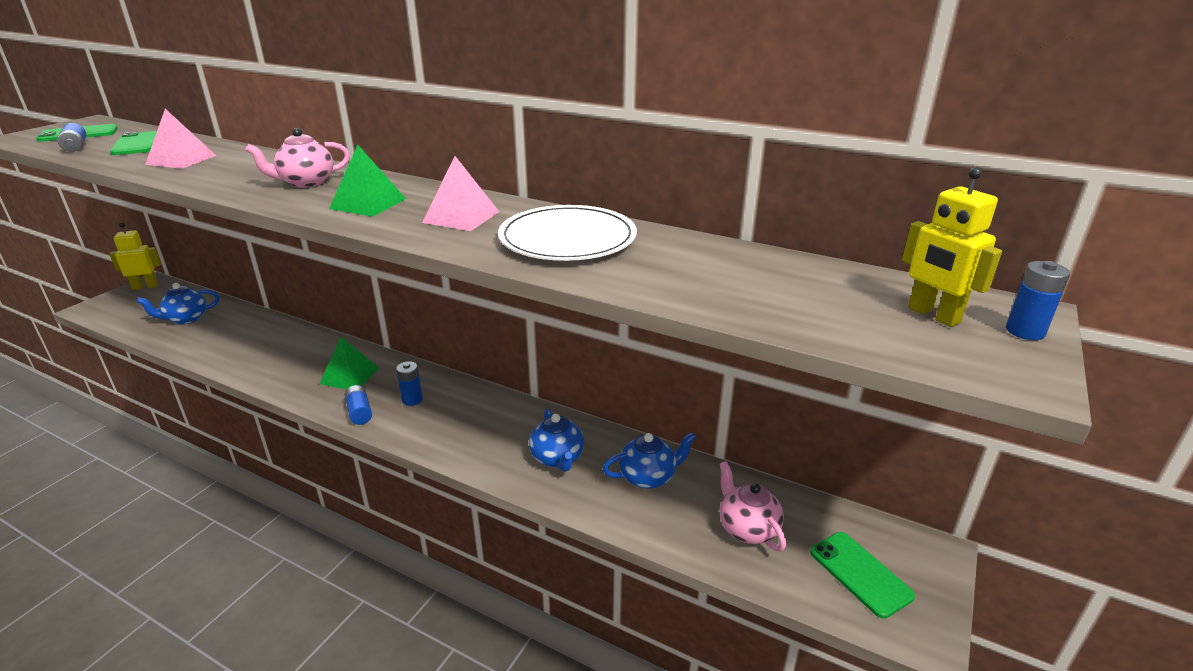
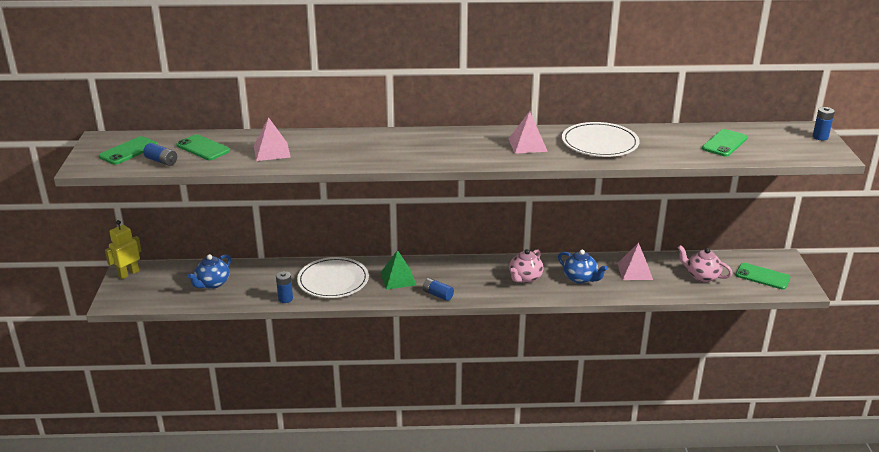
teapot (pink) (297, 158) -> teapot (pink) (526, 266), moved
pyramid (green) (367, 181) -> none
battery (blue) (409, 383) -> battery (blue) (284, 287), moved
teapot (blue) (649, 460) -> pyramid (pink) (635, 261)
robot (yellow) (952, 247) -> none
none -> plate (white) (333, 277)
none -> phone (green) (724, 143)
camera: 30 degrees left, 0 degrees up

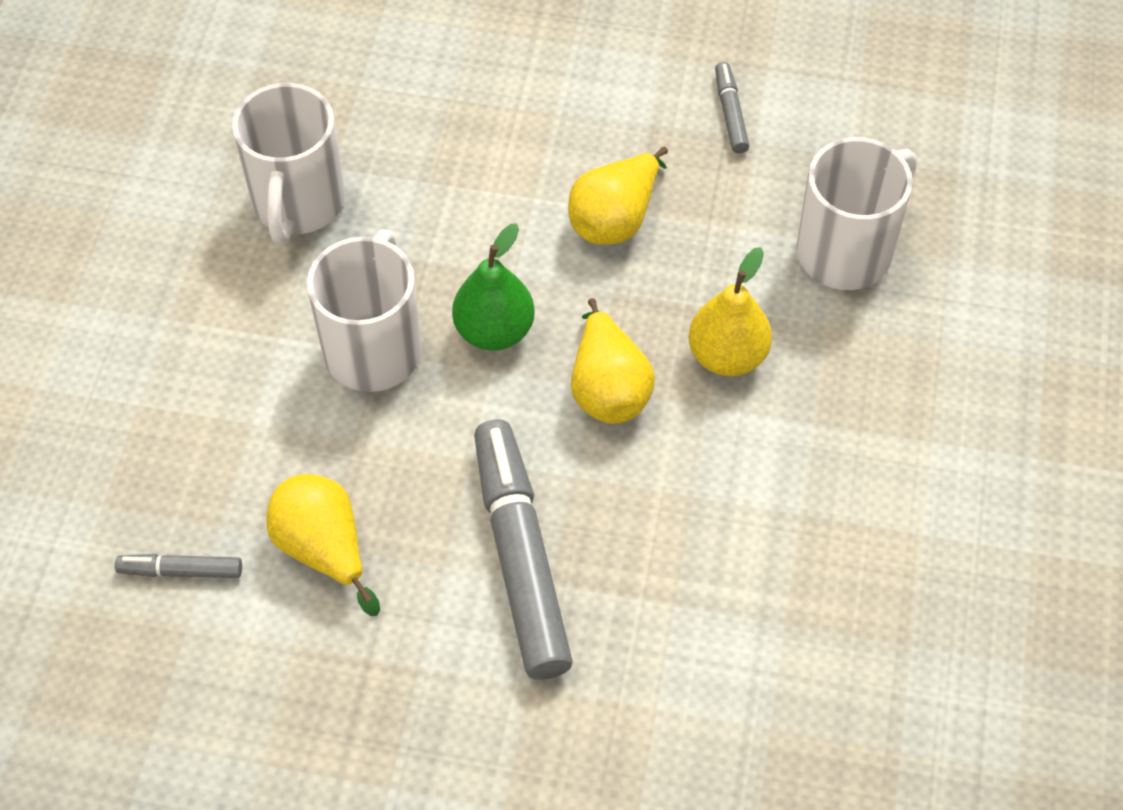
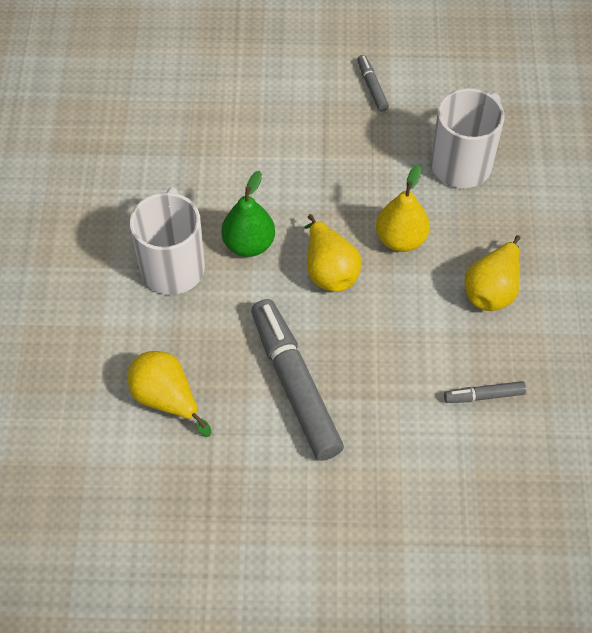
marker (grey) (178, 566) -> marker (grey) (485, 392), moved
mug (white) (288, 163) -> none
pear (yellow) (618, 196) -> pear (yellow) (492, 273), moved
camera: 10 degrees left, 0 degrees up

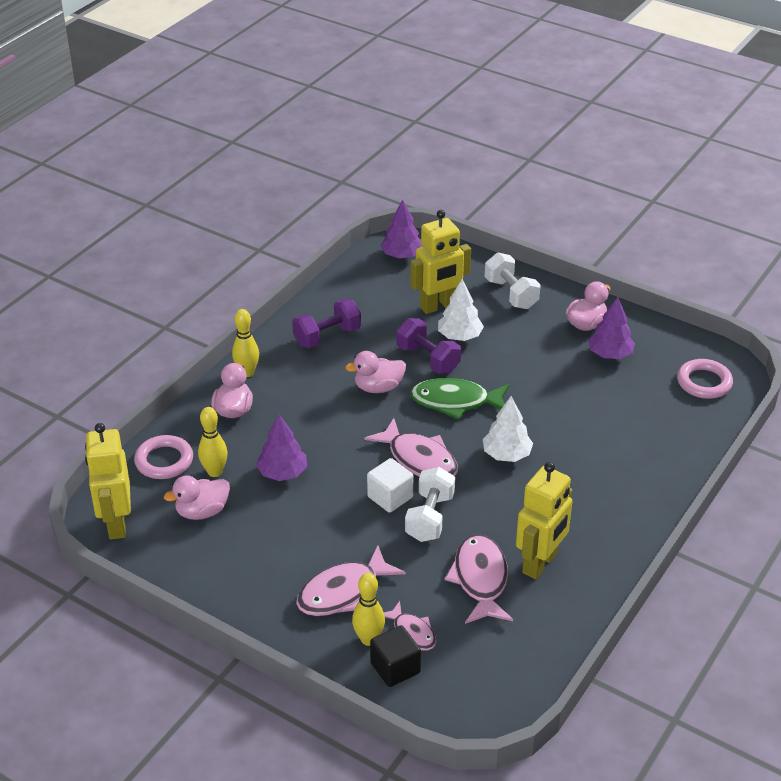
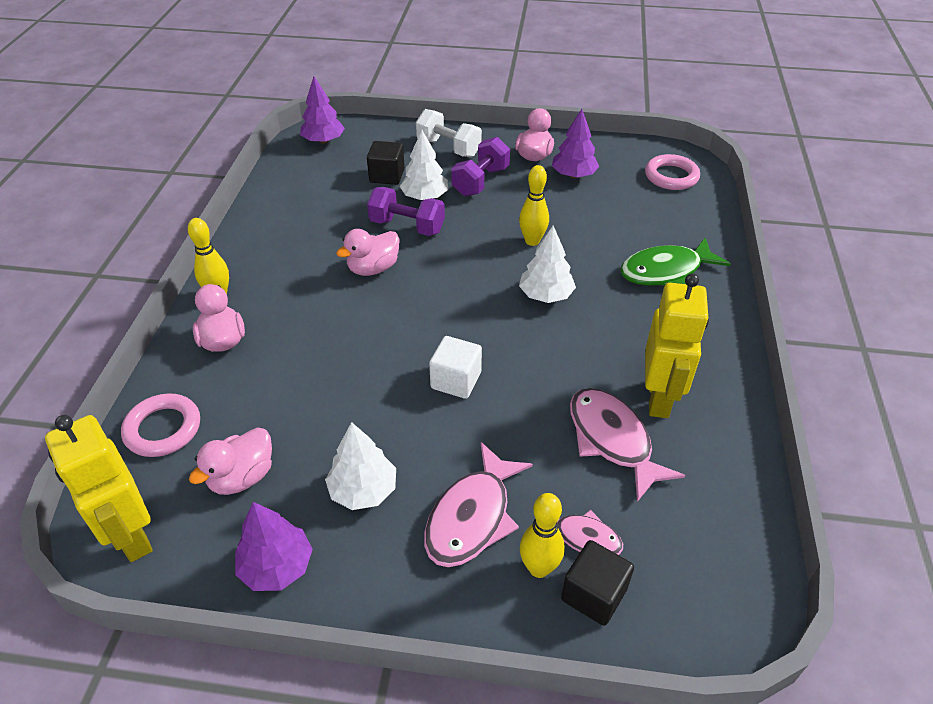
bowling pin (yellow) (213, 442) -> bowling pin (yellow) (534, 205), moved
tree (purple) (281, 448) -> tree (purple) (274, 546), moved
dumbbell (purple) (326, 323) -> dumbbell (purple) (480, 166), moved
fish (pink) (411, 447) -> none
dumbbell (white) (430, 504) -> none
robot (yellow) (440, 262) -> cube (black) (386, 163)
fish (green) (459, 399) -> fish (green) (675, 262), moved
none -> tree (white) (360, 466)
camera: 25 degrees left, 5 degrees up

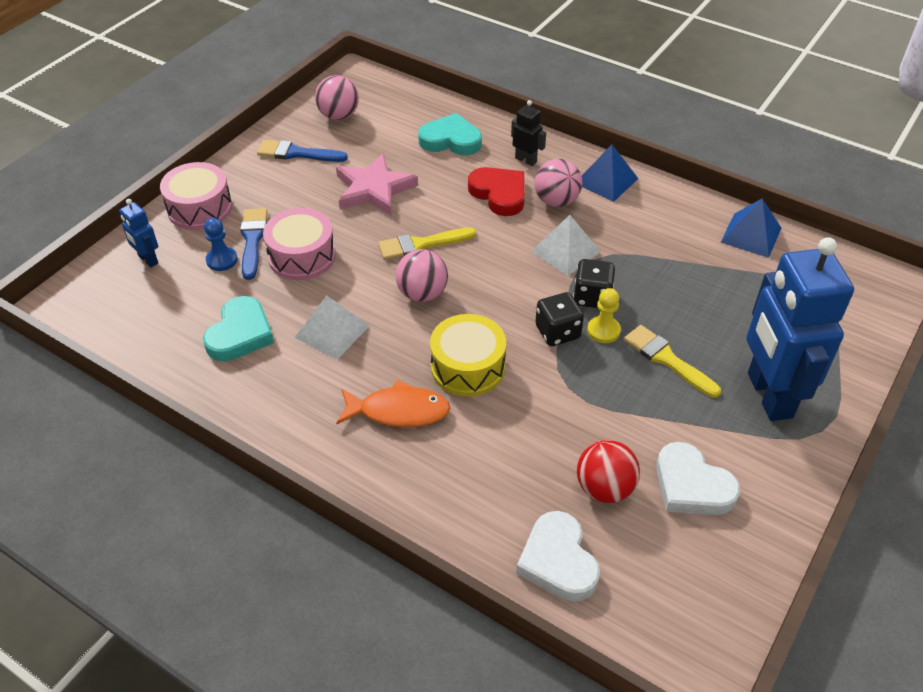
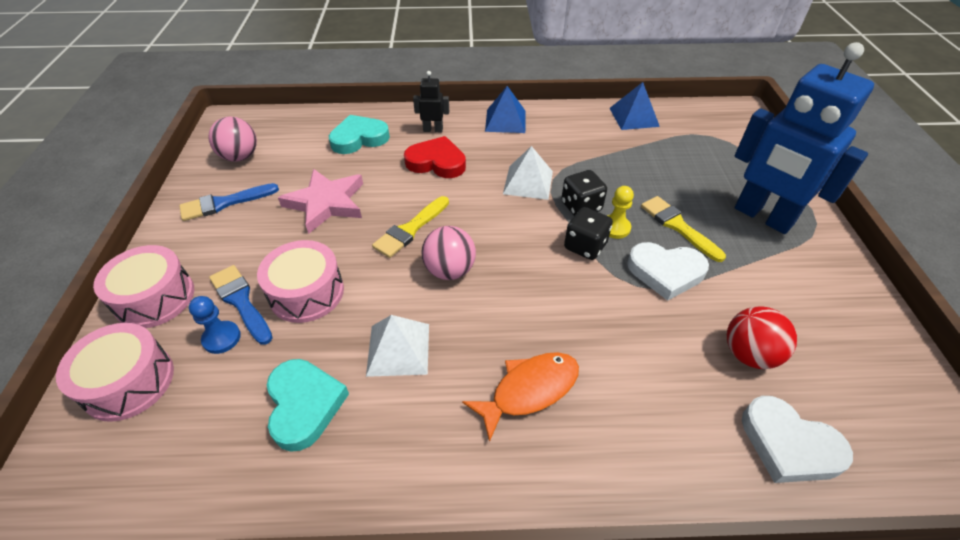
robot (blue) (138, 233) -> drum (pink) (115, 372)
drum (yellow) (468, 355) -> none
ball (pink) (558, 183) -> none
brush (yellow) (672, 361) -> brush (yellow) (683, 229), 45 degrees clockwise
heart (white) (698, 478) -> heart (white) (668, 271), moved
camera: 35 degrees left, 0 degrees up

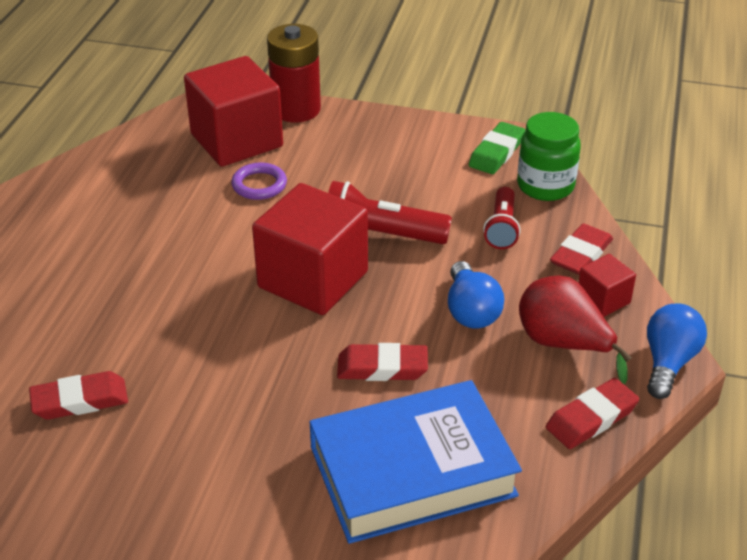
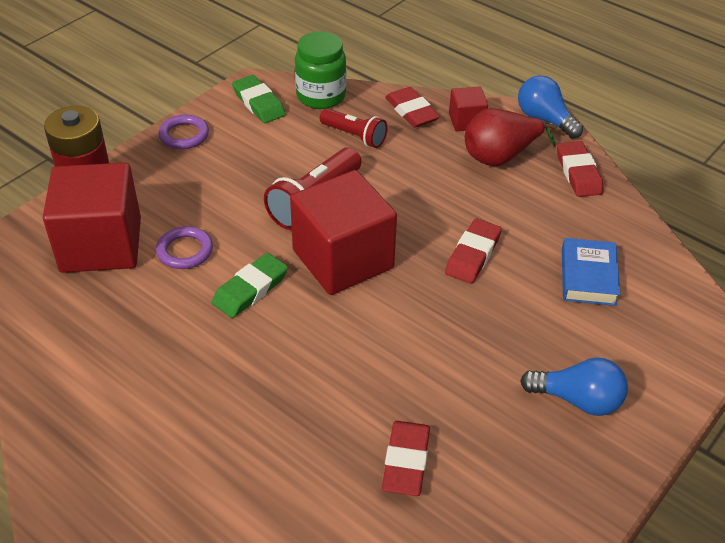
book (blue) (415, 462) -> book (blue) (591, 272), x0.52
light bulb (blue) (476, 295) -> light bulb (blue) (574, 386), moved
none -> ring (purple) (184, 132)
none -> eraser (green) (250, 285)
camera: 65 degrees left, 5 degrees up

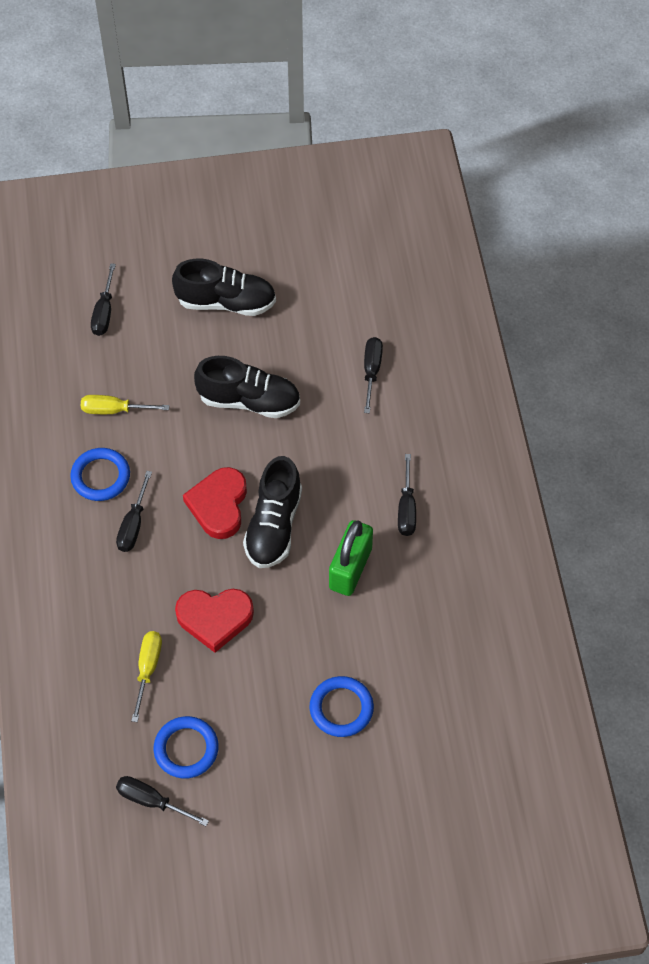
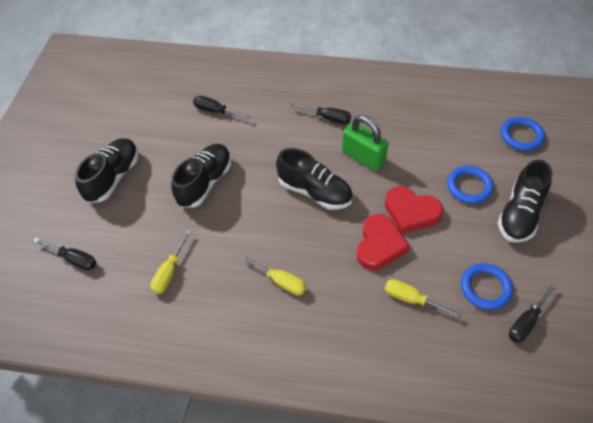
ring (blue) (100, 474) -> ring (blue) (523, 134), moved
screwdriver (black) (134, 511) -> screwdriver (yellow) (272, 275)
heart (red) (215, 503) -> heart (red) (414, 210), moved
none -> shoe (black) (525, 201)
camera: 70 degrees left, 5 degrees down

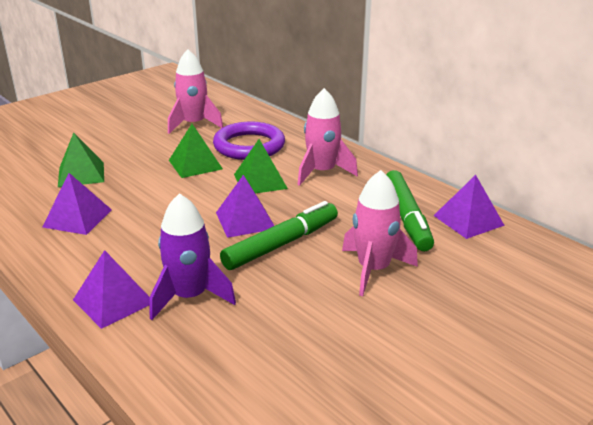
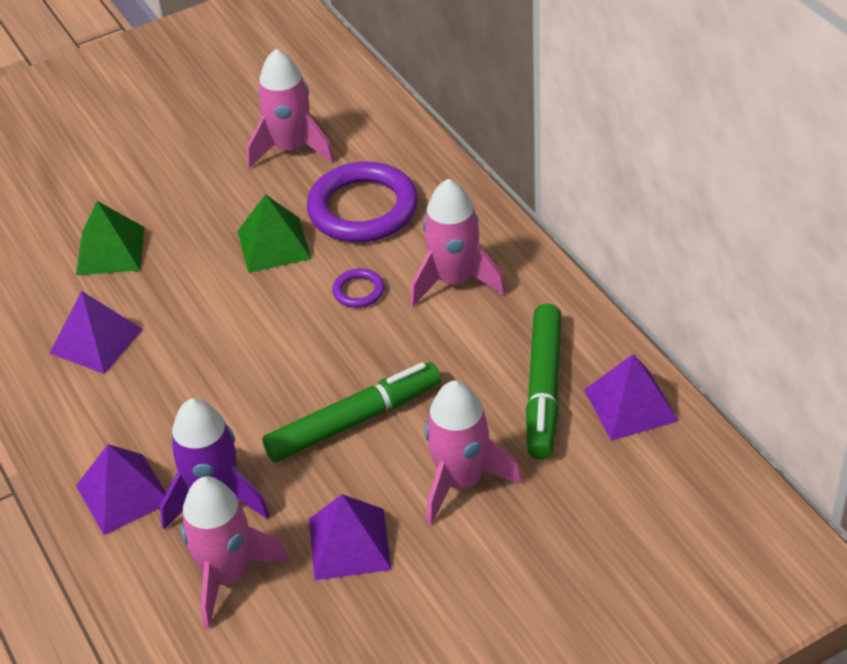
pyramid (purple) (245, 206) -> pyramid (purple) (350, 537), moved
pyramid (green) (261, 166) -> ring (purple) (358, 288)
none -> rocket (pink) (235, 552)
camera: 15 degrees right, 15 degrees up

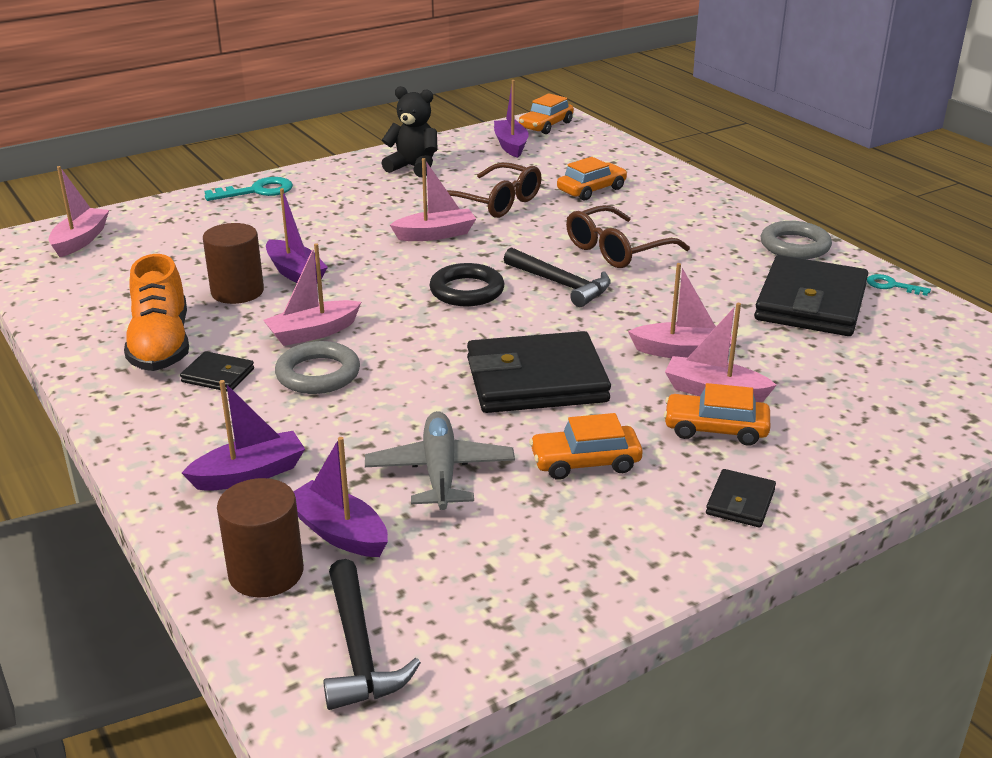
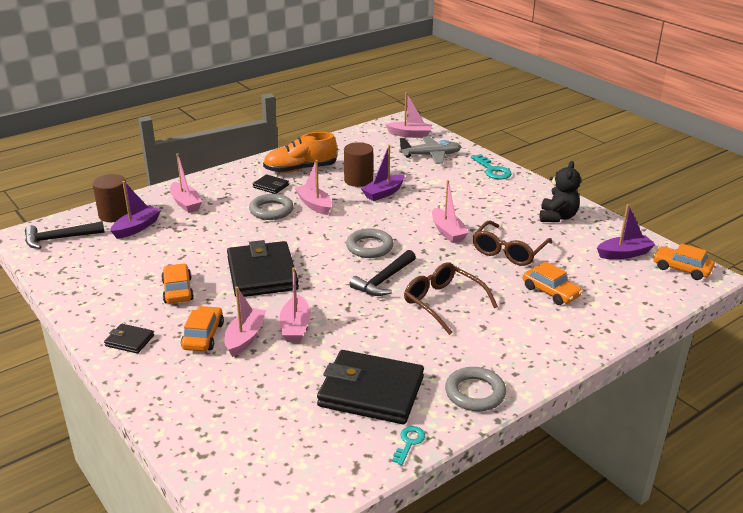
wallet (black) (217, 371) -> wallet (black) (271, 184), 75 degrees counterclockwise
boat (purple) (243, 435) -> boat (pink) (186, 183)
plane (grey) (440, 460) -> plane (grey) (430, 150), moved
ring (black) (466, 284) -> ring (grey) (370, 243)
camera: 85 degrees right, 0 degrees up

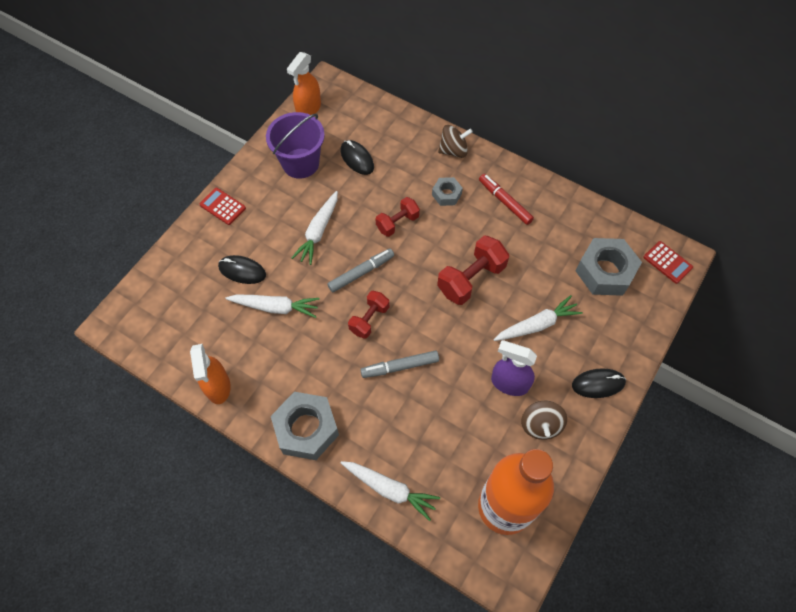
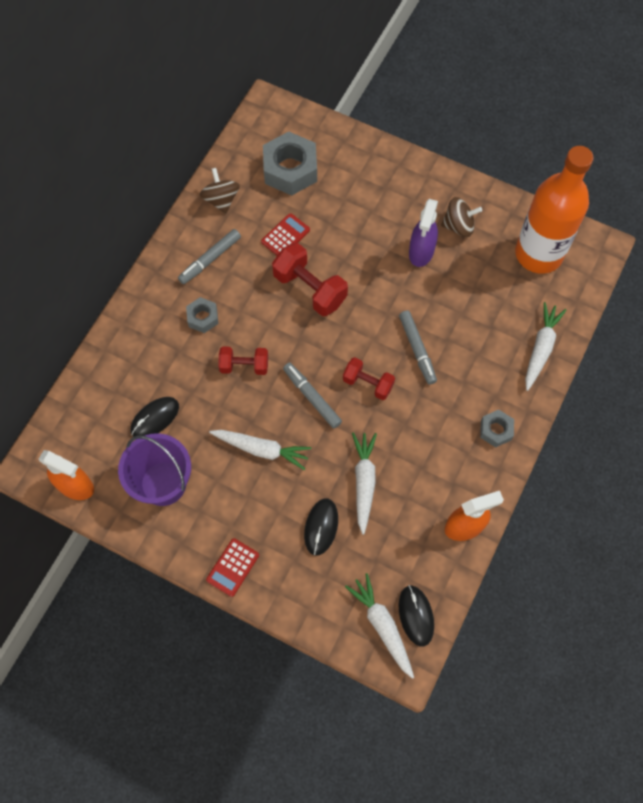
nut (grey) (305, 426) -> nut (grey) (497, 428), x0.53
dumbbell (red) (398, 217) -> dumbbell (red) (243, 360), 45 degrees counterclockwise
spinning top (brown) (455, 141) -> spinning top (brown) (219, 191), moved
marker (red) (506, 199) -> marker (grey) (209, 256)
carrot (white) (538, 318) -> carrot (white) (379, 626), moved
mouse (black) (599, 383) -> mouse (black) (416, 615), moved
calculator (red) (668, 262) -> calculator (red) (285, 234), moved
camera: 95 degrees left, 5 degrees up

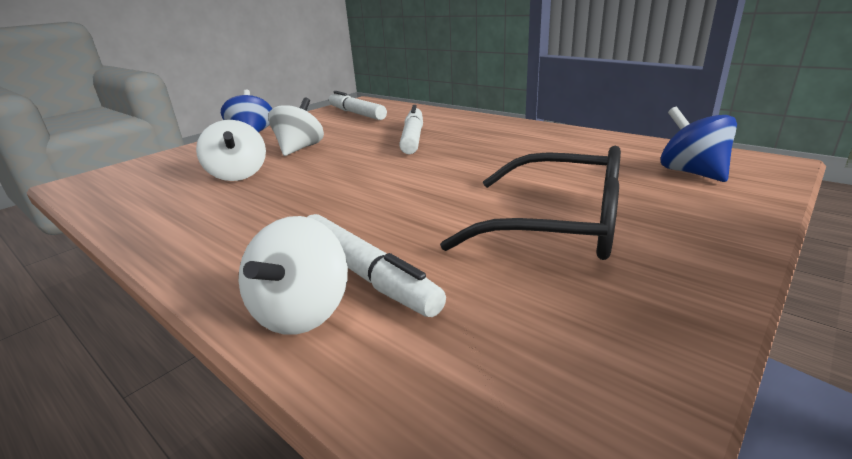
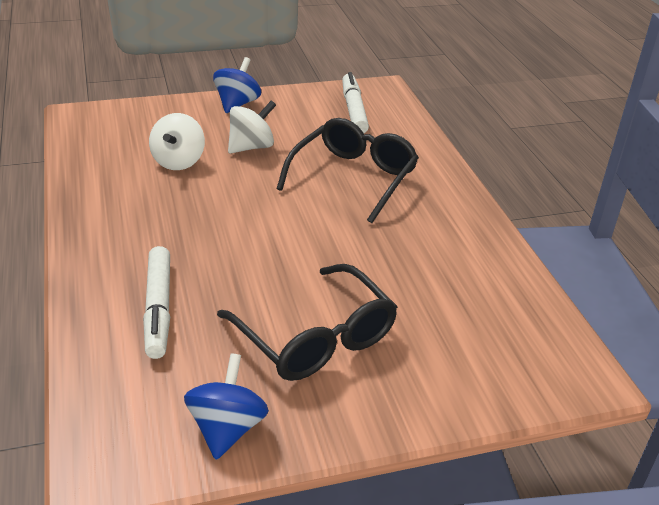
spinning top (white) (293, 275) -> none
marker (white) (411, 129) -> glasses (black) (348, 170)
spinning top (blue) (698, 144) -> spinning top (blue) (226, 406), moved
camera: 30 degrees right, 10 degrees up

